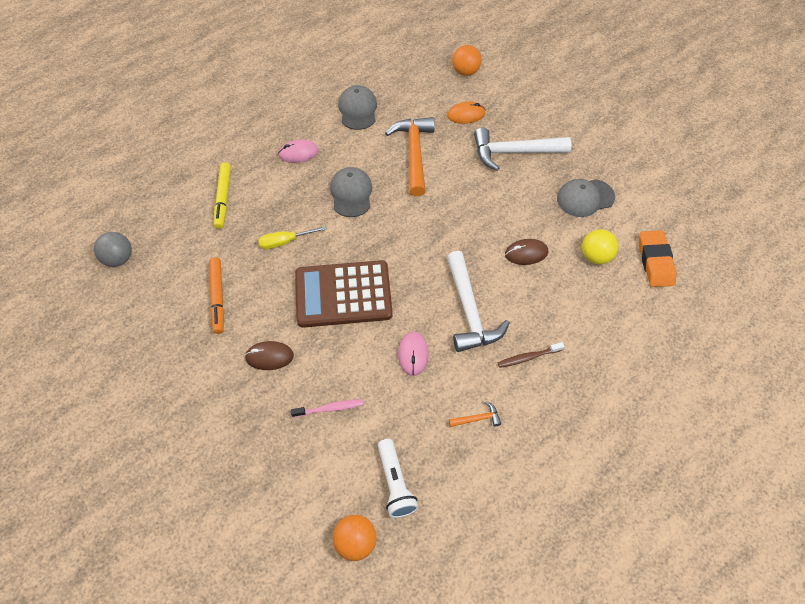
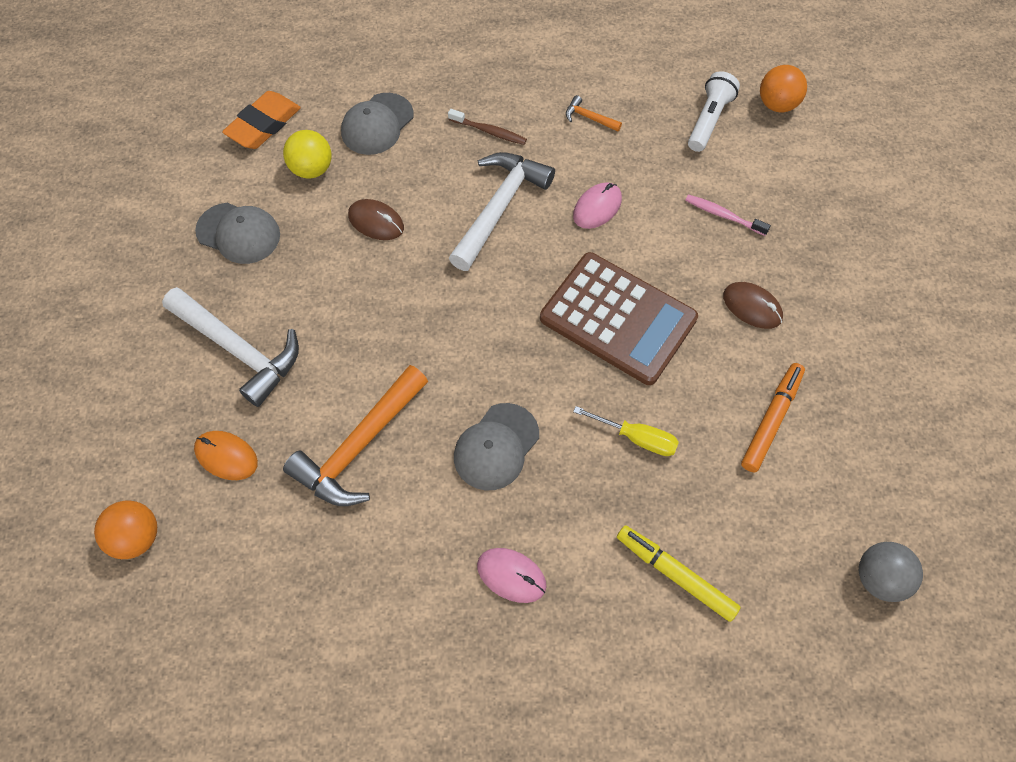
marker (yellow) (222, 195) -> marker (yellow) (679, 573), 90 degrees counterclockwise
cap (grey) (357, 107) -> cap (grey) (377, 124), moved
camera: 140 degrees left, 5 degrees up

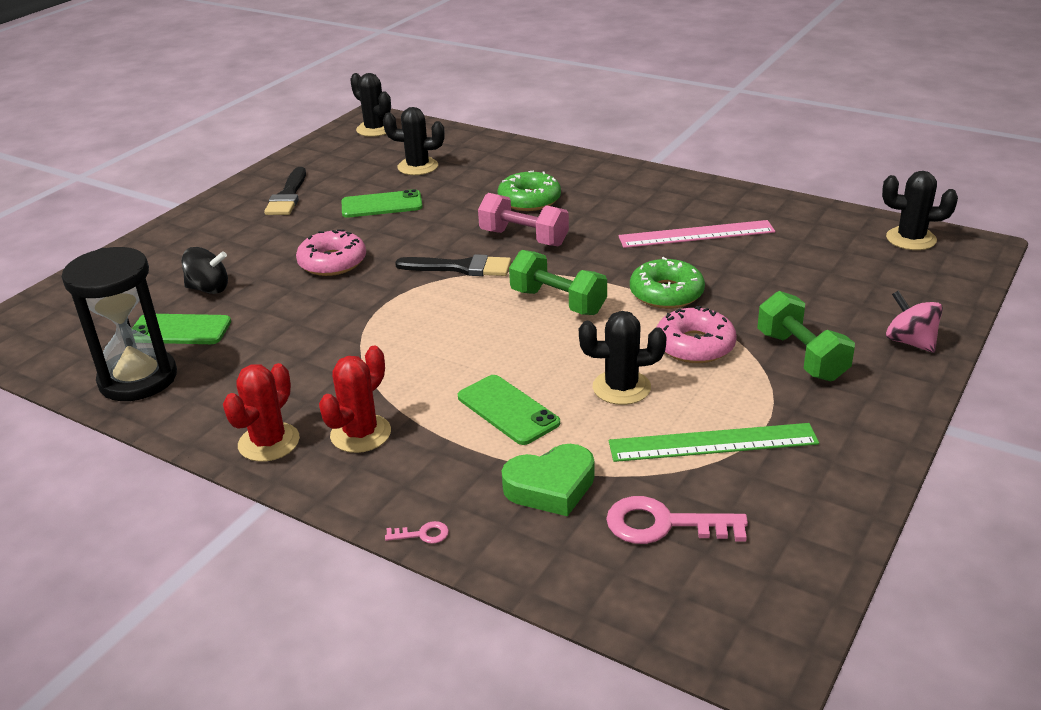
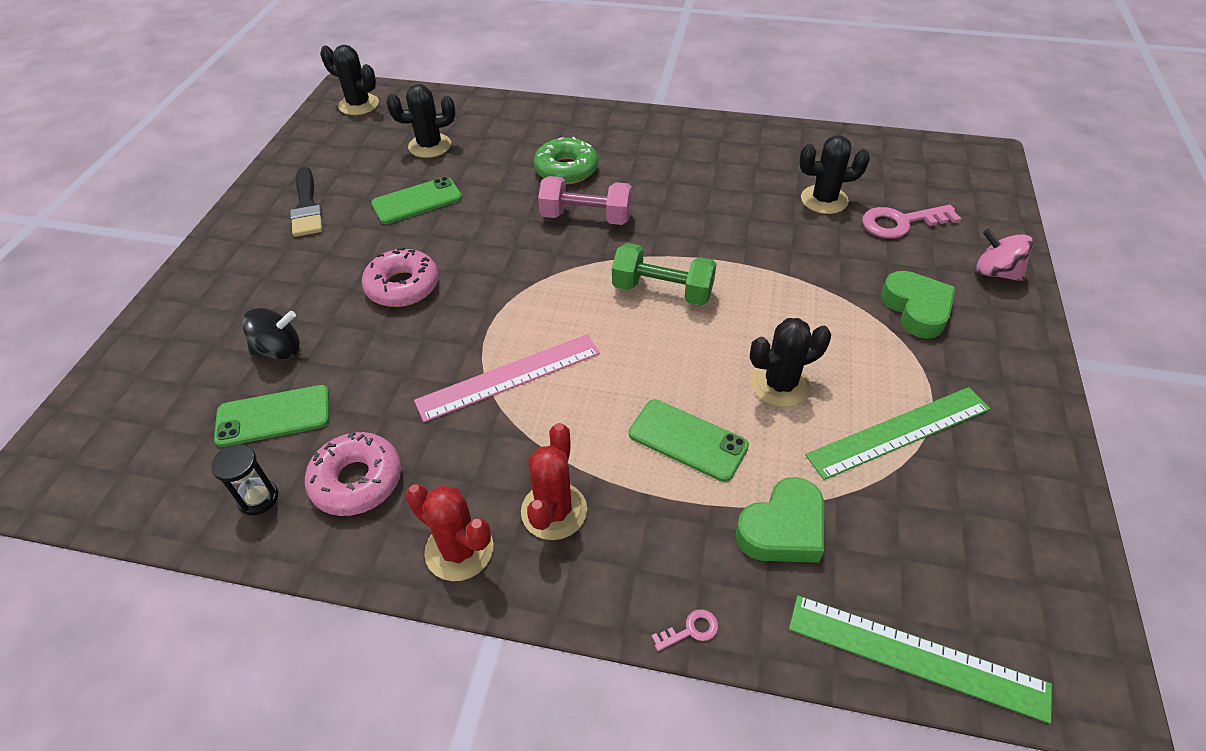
hourglass (black) (119, 324) -> hourglass (black) (244, 479), x0.44
cactus (red) (261, 412) -> cactus (red) (449, 532), 60 degrees counterclockwise
brush (black) (453, 265) -> none
key (pink) (677, 520) -> key (pink) (911, 221), moved
ruler (pink) (696, 234) -> ruler (pink) (507, 378), moved
donut (green) (667, 283) -> none
donut (pink) (696, 334) -> donut (pink) (353, 474), moved
dumbbell (green) (806, 336) -> heart (green) (918, 305)
cactus (black) (920, 210) -> cactus (black) (834, 174), moved
none -> ruler (green) (920, 659)
camera: 20 degrees left, 15 degrees up

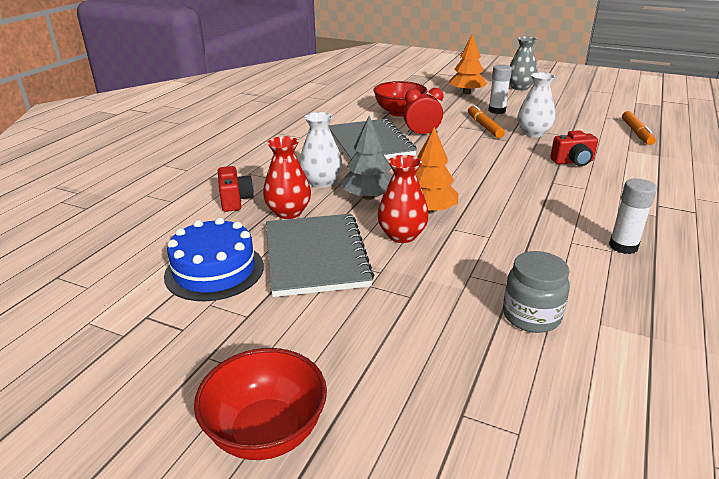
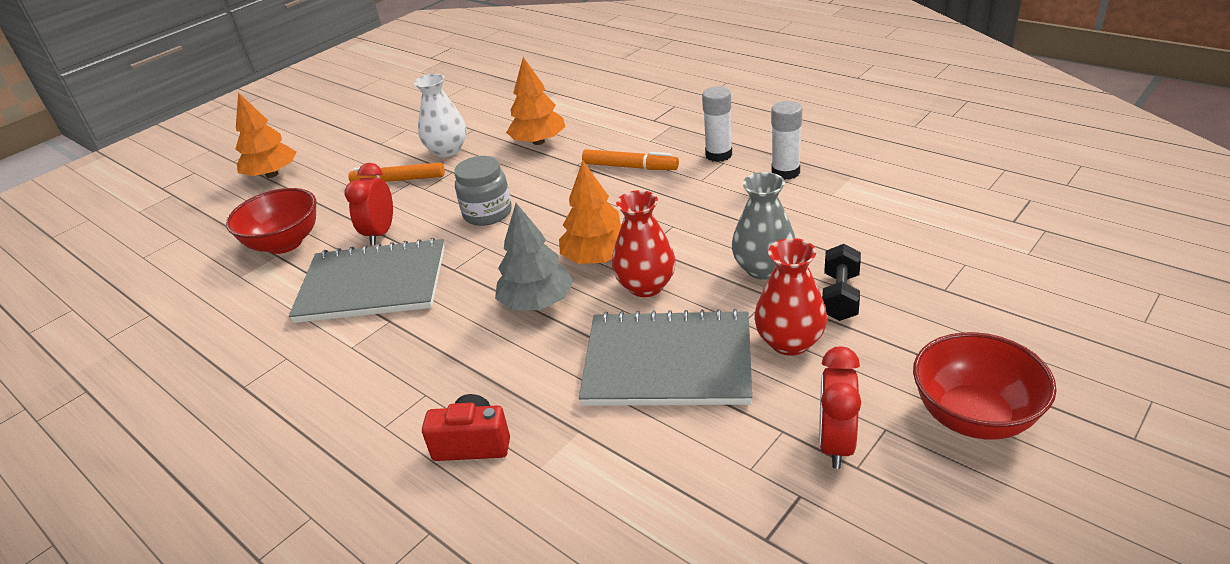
cake (blue) (214, 259) -> none
vase (red) (287, 177) -> vase (red) (790, 297), moved
vase (white) (321, 150) -> none
glue stick (white) (500, 89) -> glue stick (white) (786, 140), moved
jar (grey) (536, 292) -> jar (grey) (483, 191), moved
vase (grey) (523, 63) -> vase (grey) (763, 226), moved
camera (red) (574, 148) -> tree (orange) (536, 101)
marker (orange) (639, 128) -> marker (orange) (630, 159), moved
none -> clock (red) (840, 408)
none -> dumbbell (black) (841, 282)
camera: 70 degrees left, 5 degrees up

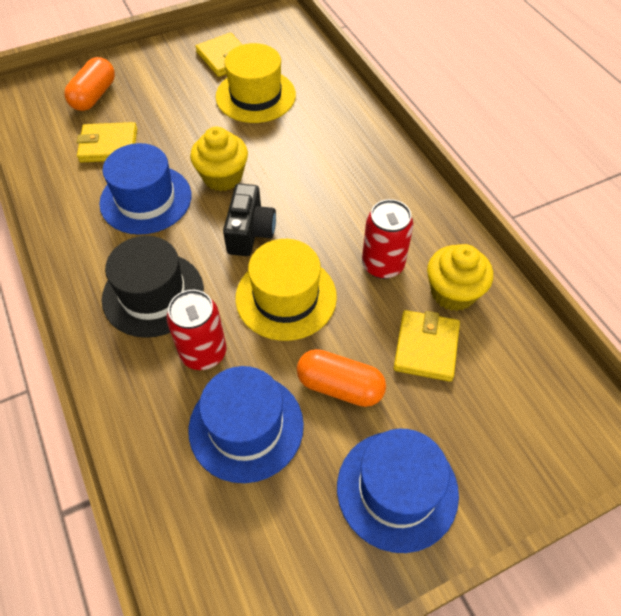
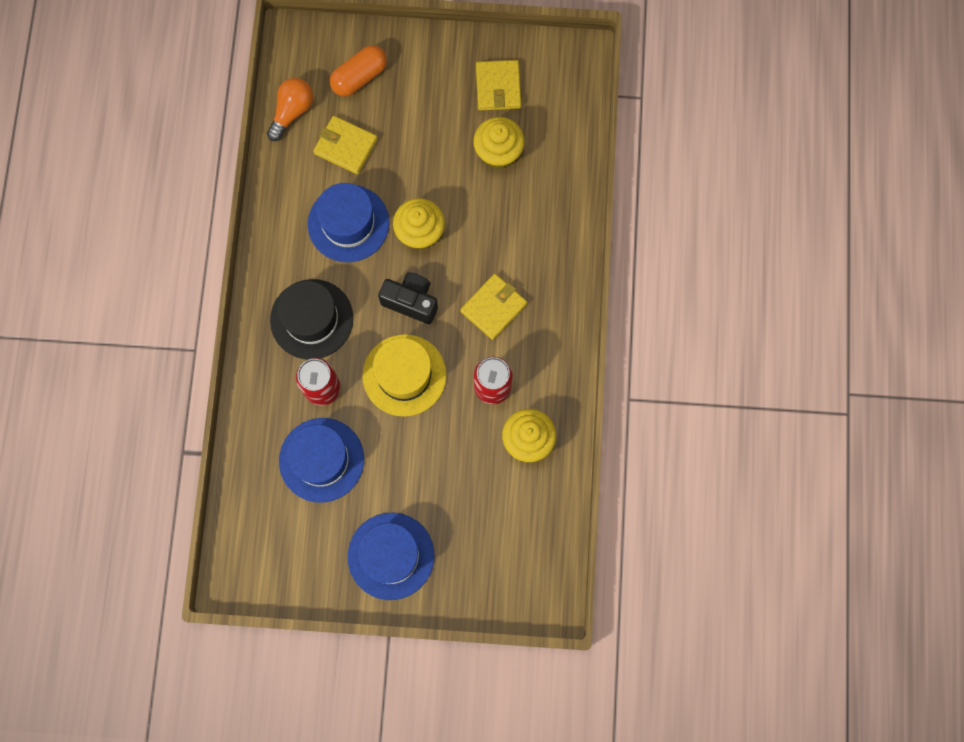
hat (yellow) (256, 83) -> cupcake (yellow) (499, 143)
camera (black) (249, 219) -> camera (black) (408, 298), 105 degrees counterclockwise
capsule (orange) (341, 378) -> none
wallet (yellow) (427, 346) -> wallet (yellow) (493, 307), moved
none -> light bulb (orange) (290, 109)
camera: 30 degrees right, 20 degrees up

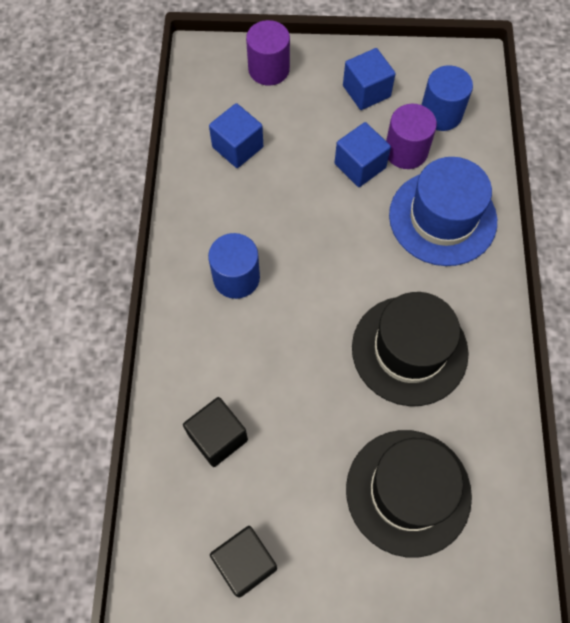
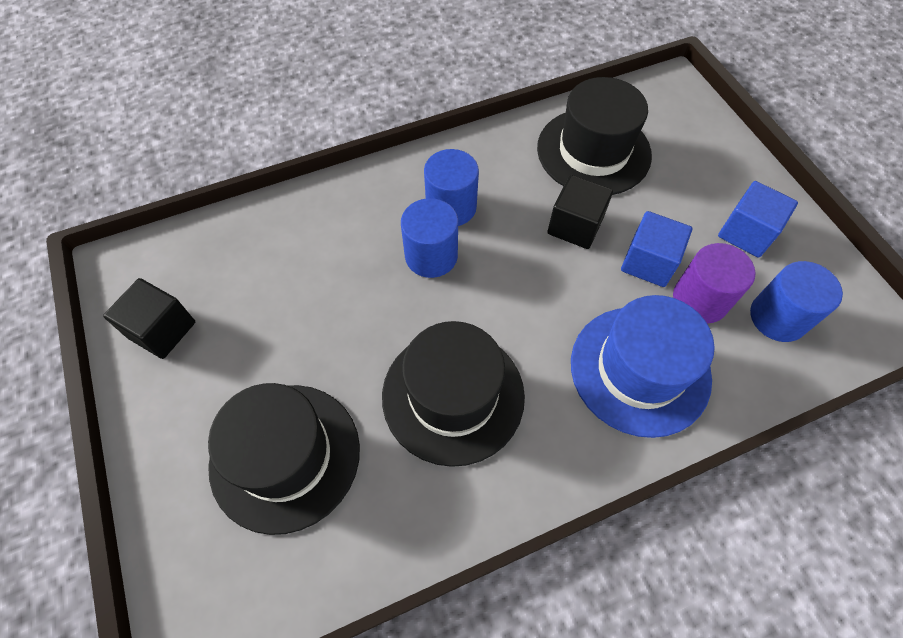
cube (black) (215, 432) -> cube (black) (580, 212), moved
cube (blue) (236, 135) -> hat (black) (594, 136)
cylinder (purple) (268, 53) -> none
none -> cylinder (blue) (429, 238)
camera: 65 degrees right, 5 degrees down

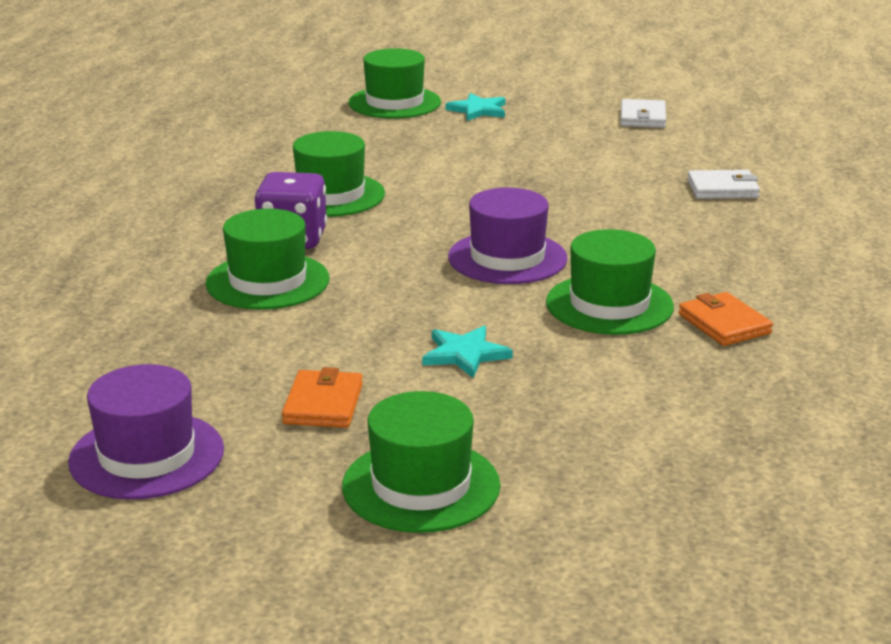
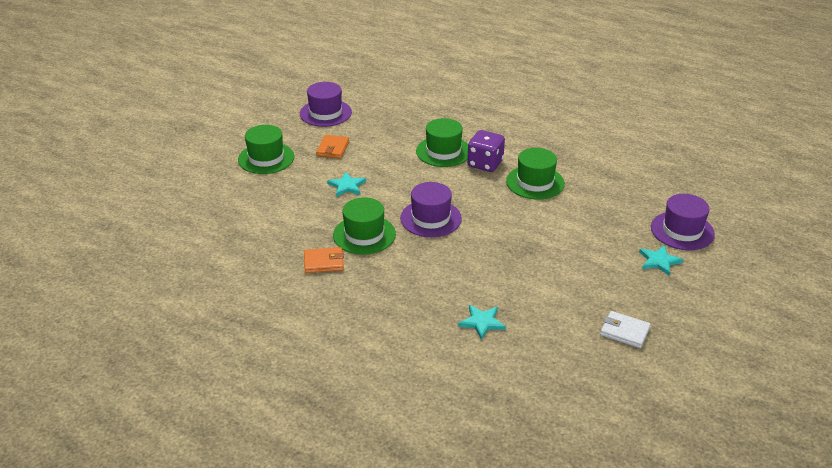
wallet (orange) (322, 397) -> wallet (orange) (332, 147), 75 degrees clockwise
hat (green) (395, 83) -> hat (purple) (683, 222)
wallet (white) (723, 184) -> star (turquoise) (482, 322)
camera: 110 degrees right, 10 degrees up

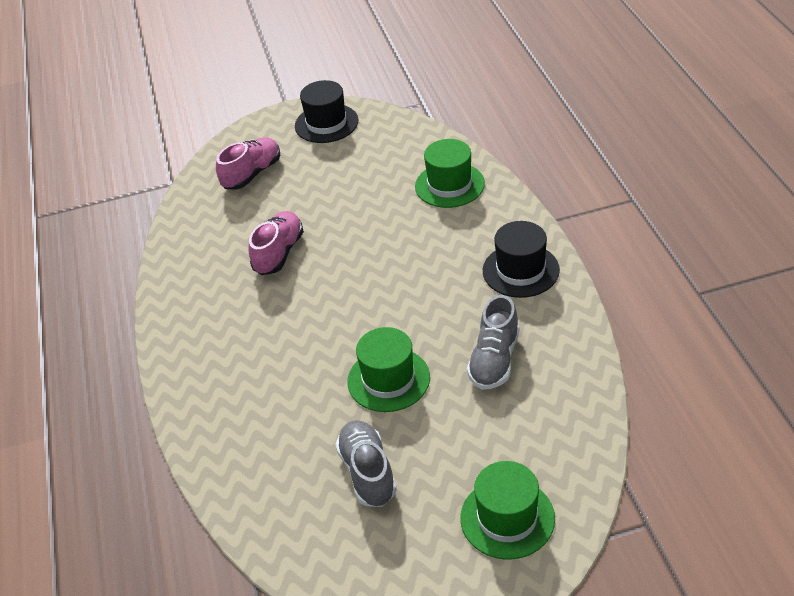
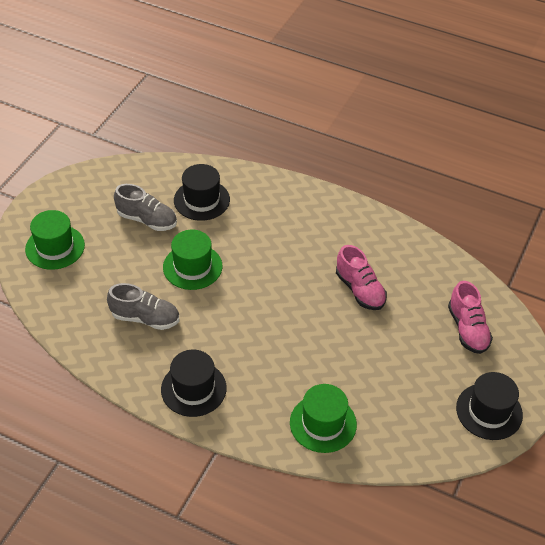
shoe (grey) (493, 342) -> shoe (grey) (143, 306), 135 degrees clockwise
none -> hat (black) (202, 192)
camera: 125 degrees right, 5 degrees up

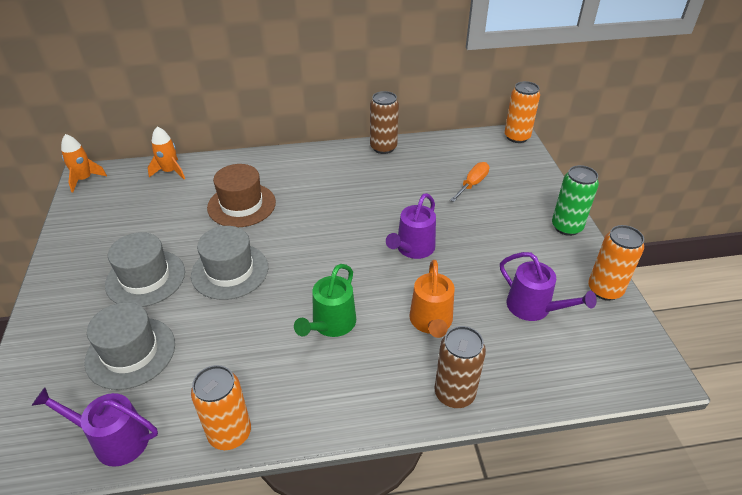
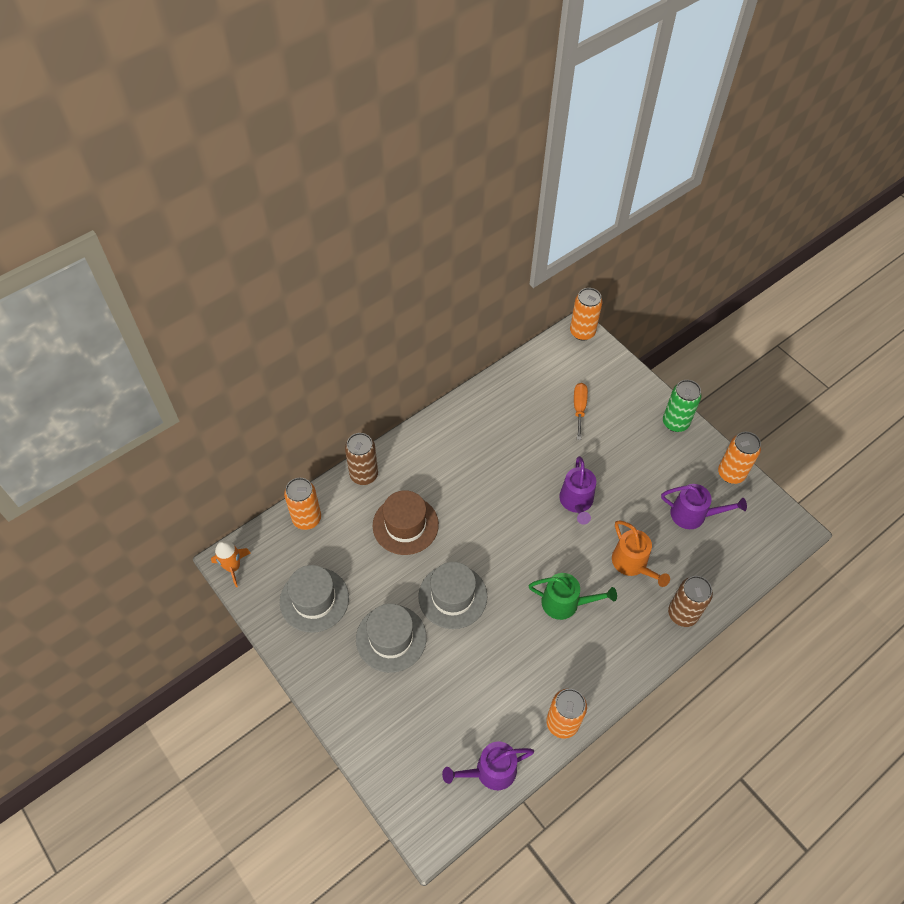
hat (grey) (129, 346) -> hat (grey) (314, 599), moved
rocket (orange) (166, 153) -> can (orange) (302, 504)
watering can (green) (325, 300) -> watering can (green) (573, 596), 75 degrees counterclockwise
can (brown) (384, 122) -> can (brown) (361, 459), moved
camera: 30 degrees left, 15 degrees up

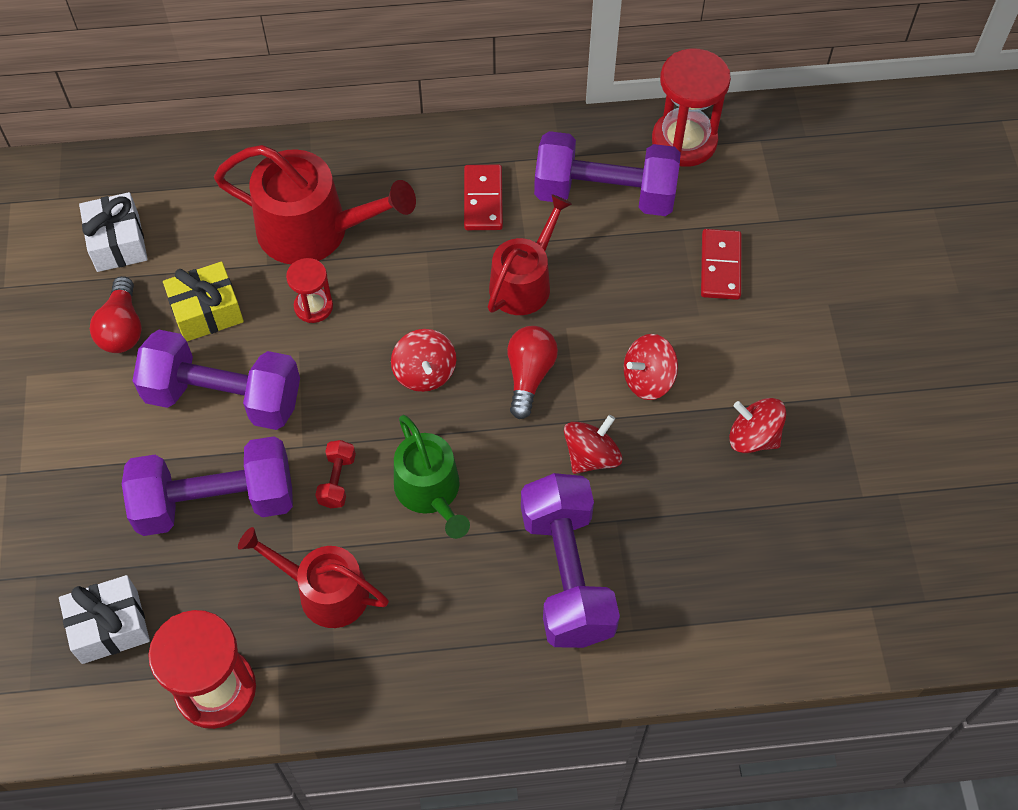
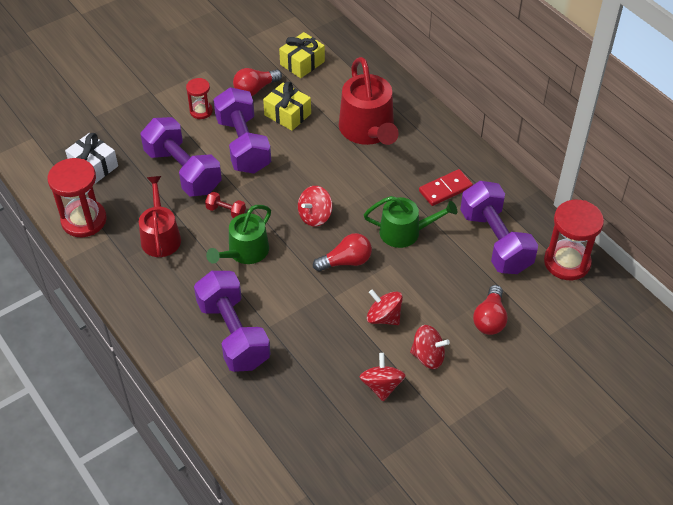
gift (white) (113, 232) -> gift (yellow) (302, 55)
hourglass (red) (309, 290) -> hourglass (red) (199, 98), moved
dumbbell (red) (335, 474) -> dumbbell (red) (225, 205), 45 degrees clockwise
watering can (red) (530, 254) -> watering can (green) (410, 222)
dumbbell (purple) (570, 560) -> dumbbell (purple) (232, 321), 75 degrees counterclockwise
spinning top (red) (593, 444) -> spinning top (red) (430, 347), moved
domino (red) (721, 264) -> light bulb (red) (490, 310)
camera: 60 degrees right, 10 degrees down

